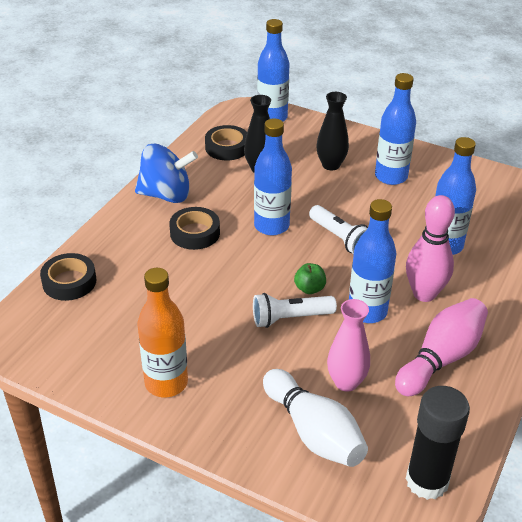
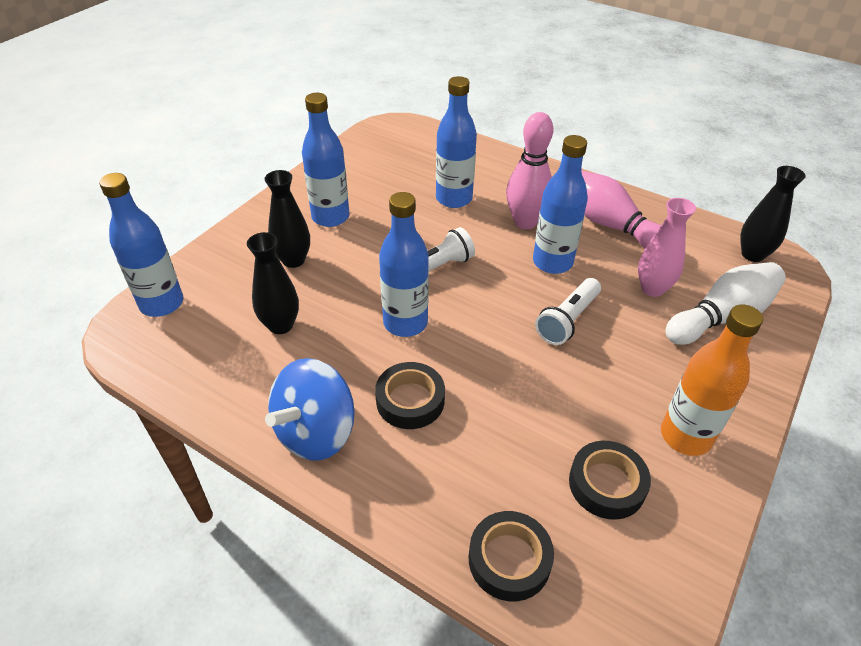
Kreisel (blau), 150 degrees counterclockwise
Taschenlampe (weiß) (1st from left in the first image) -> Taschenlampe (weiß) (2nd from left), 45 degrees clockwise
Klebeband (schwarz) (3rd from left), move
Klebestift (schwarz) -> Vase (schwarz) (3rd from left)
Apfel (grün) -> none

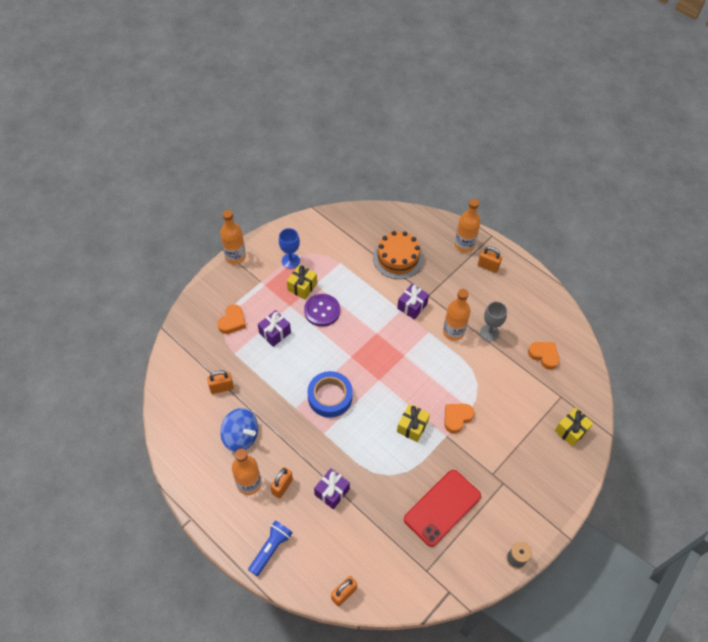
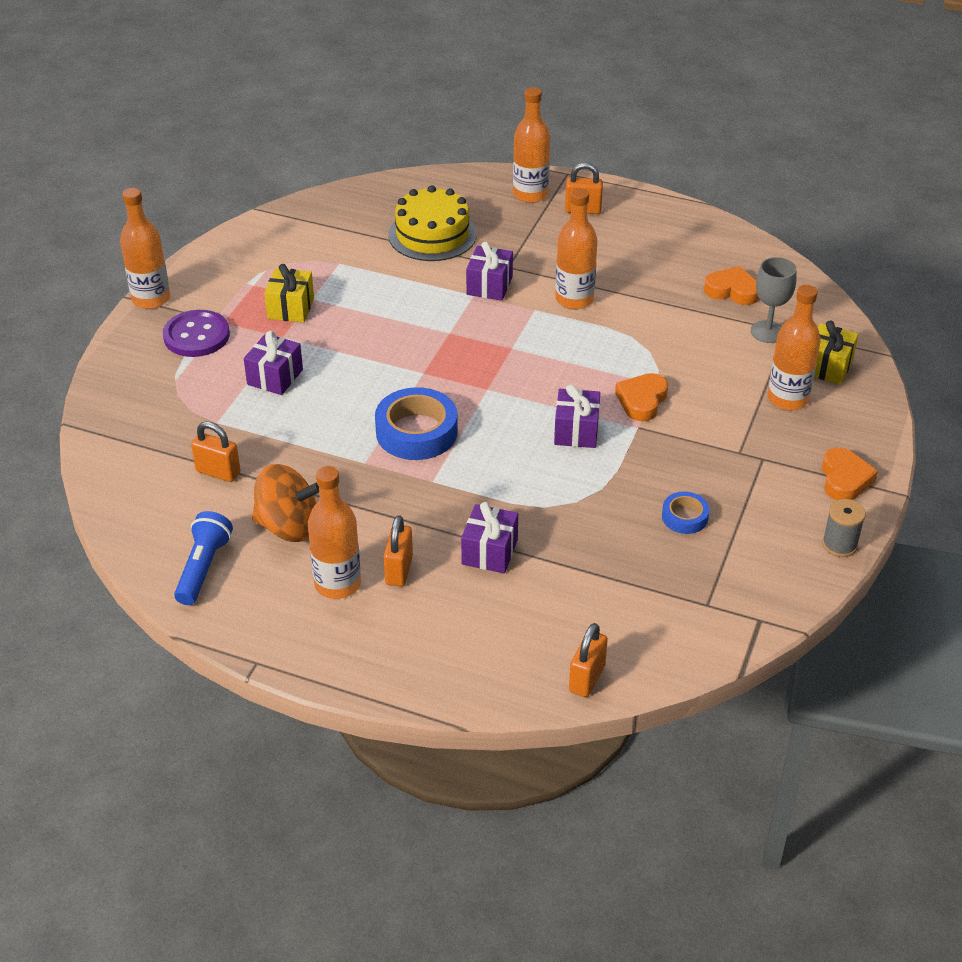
Knopf (lila), move
Taschenlampe (blau), move
Vorhängeschloss (orange) (1st from left), 60 degrees clockwise
Kreisel (blau) -> Kreisel (orange)
Kuchen (orange) -> Kuchen (gelb)
Geschenk (gelb) (2nd from left) -> Geschenk (lila) (4th from left)
Handy (rot) -> Klebeband (blau) (2nd from left)
Kelch (grau), move
none -> Flasche (orange) (5th from left)
Herz (orange) (1st from left in the first image) -> Herz (orange) (3rd from left), move
Kelch (blau) -> none

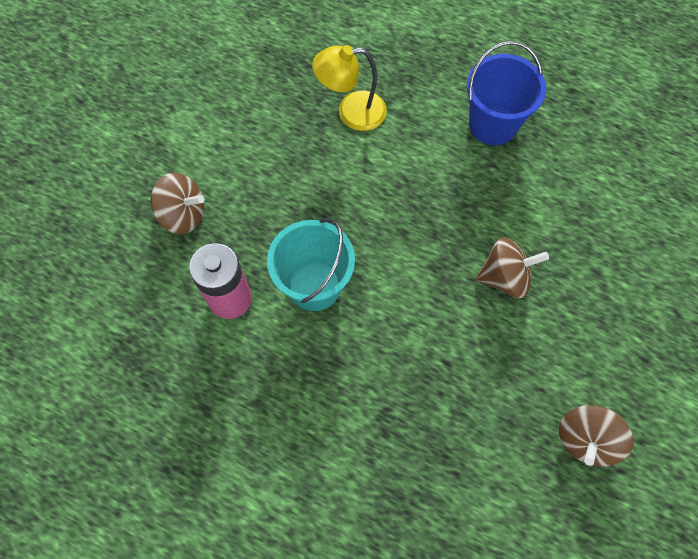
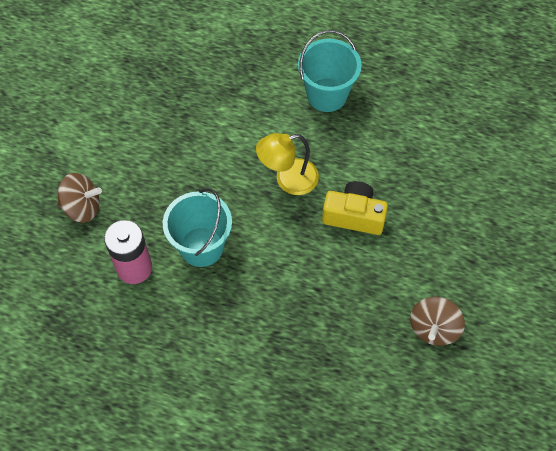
Lampe (gelb), move
Eimer (blau) -> Eimer (türkis) (2nd from left)
Kreisel (braun) (2nd from left) -> Kamera (gelb)

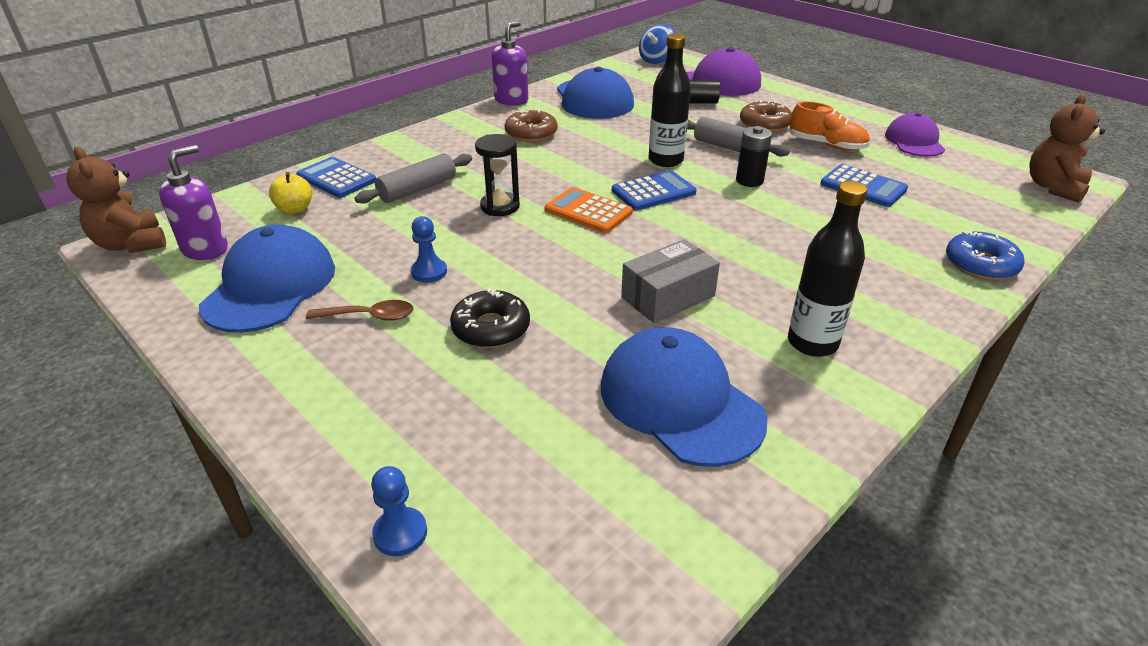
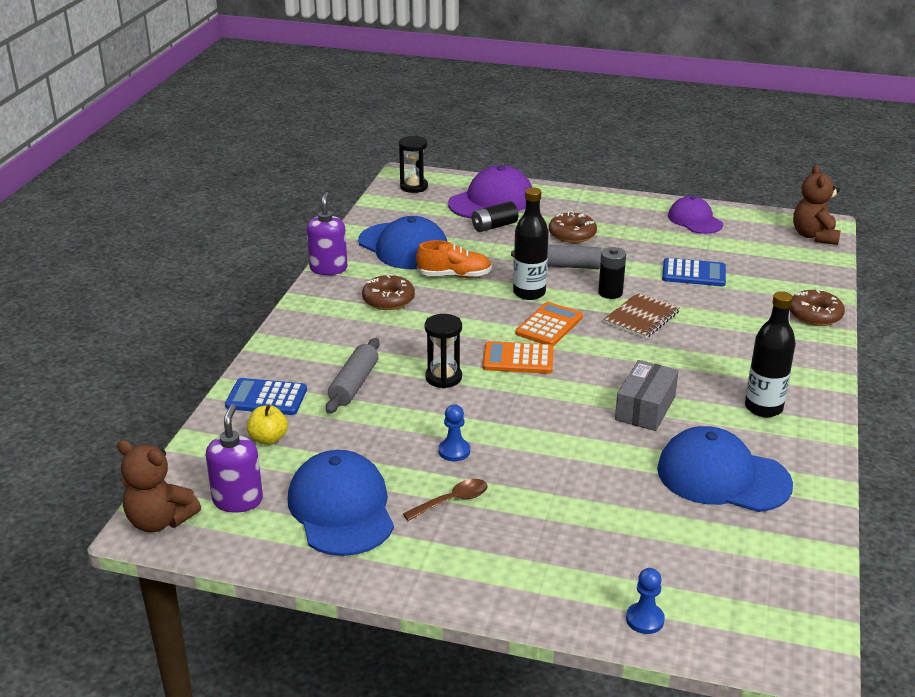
Kreisel (blau) -> Sanduhr (schwarz) (1st from left)
Schuh (orange), move
Taschenrechner (blau) (2nd from left) -> Taschenrechner (orange) (2nd from left)
none -> Notizbuch (braun)
Donut (blau) -> Donut (braun) (3rd from left)
Donut (schwarz) -> none

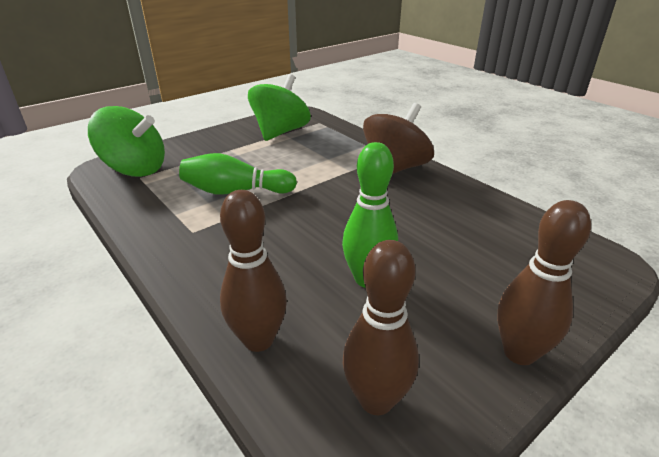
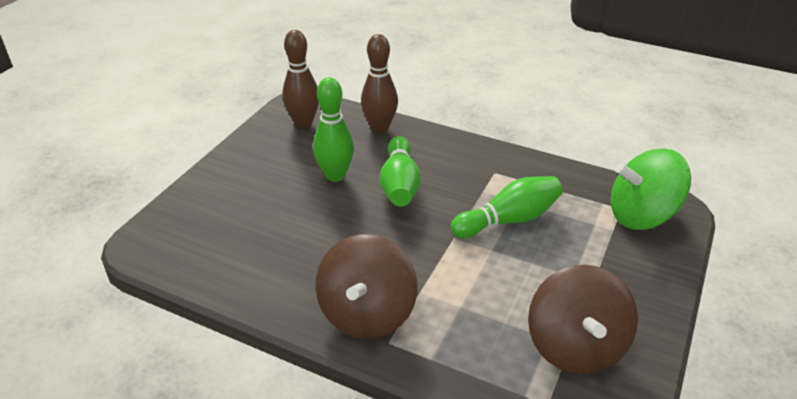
none -> Bowlingkegel (grün) (2nd from left)
Kreisel (grün) (2nd from left) -> Kreisel (braun) (2nd from left)
Bowlingkegel (braun) (3rd from left) -> none

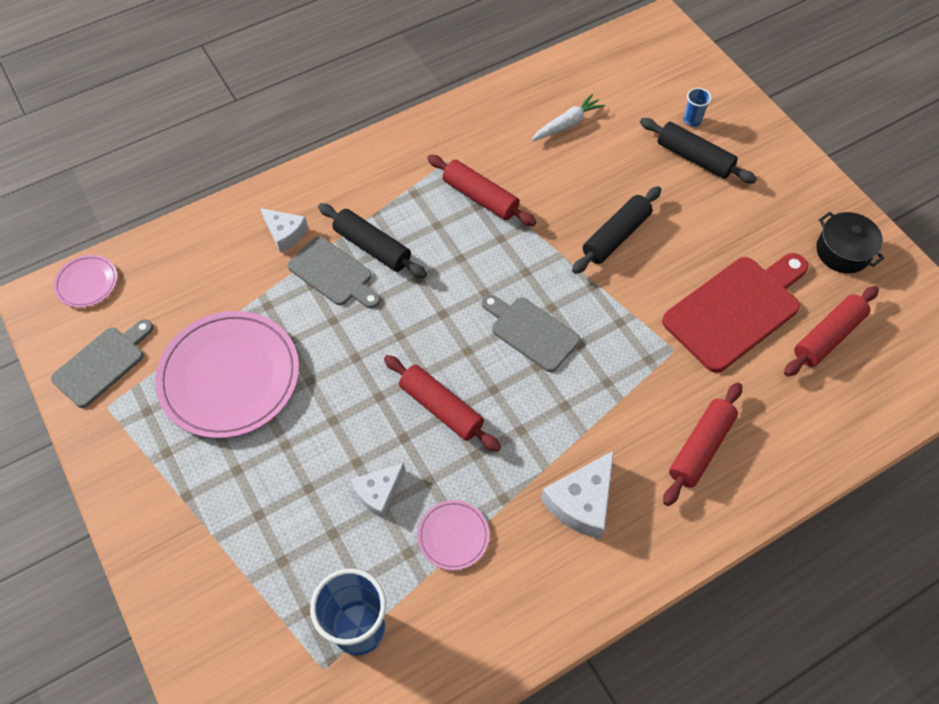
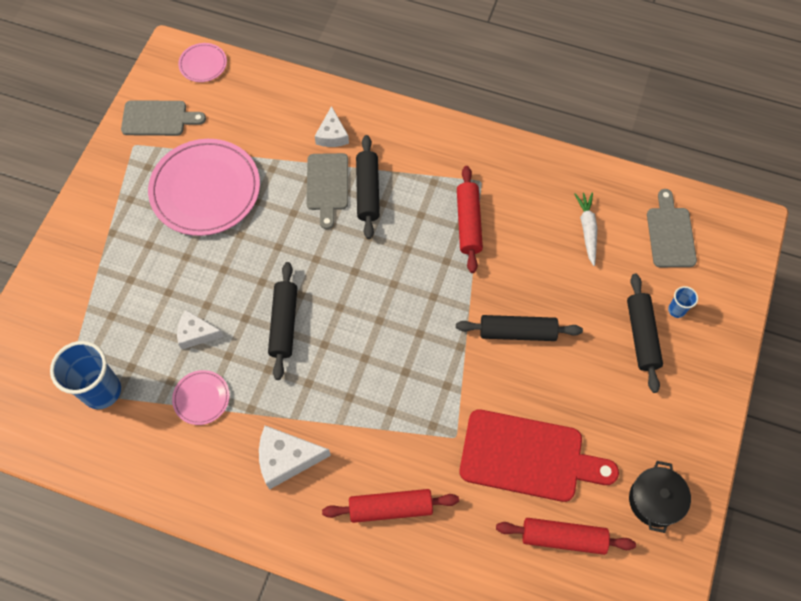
Nudelholz (rot) (1st from left) -> Nudelholz (schwarz) (1st from left)
Karotte (weiß), 105 degrees counterclockwise
Schneidebrett (grau) (3rd from left), move

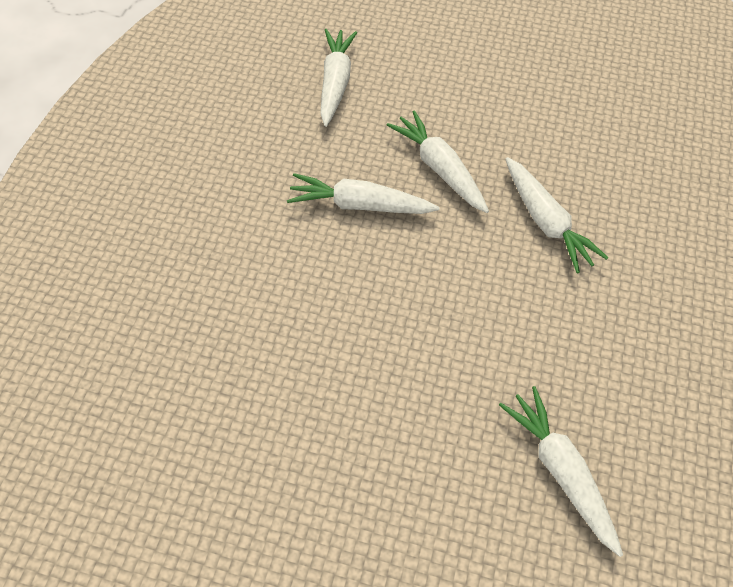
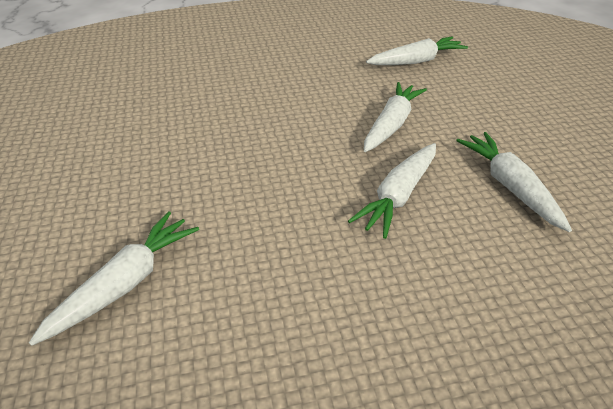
Karotte (weiß) (2nd from left in the first image) -> Karotte (weiß) (5th from left), move

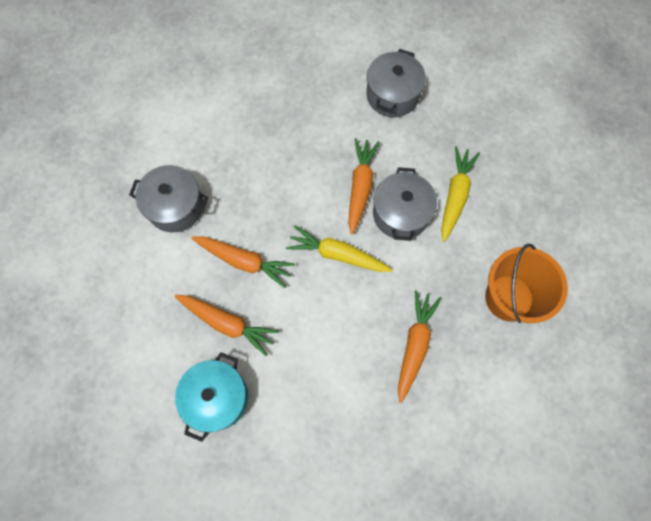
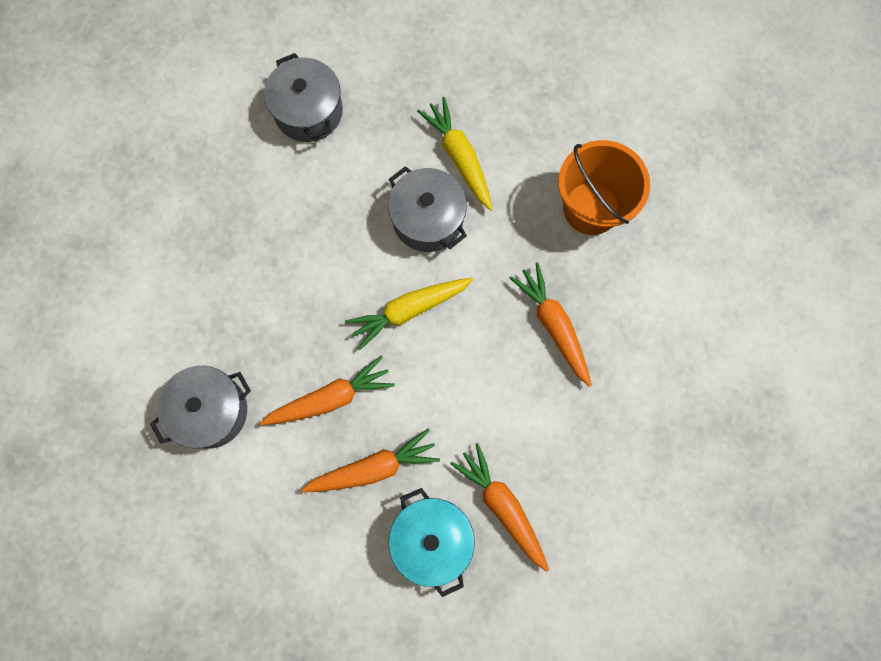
Karotte (orange) (3rd from left), move

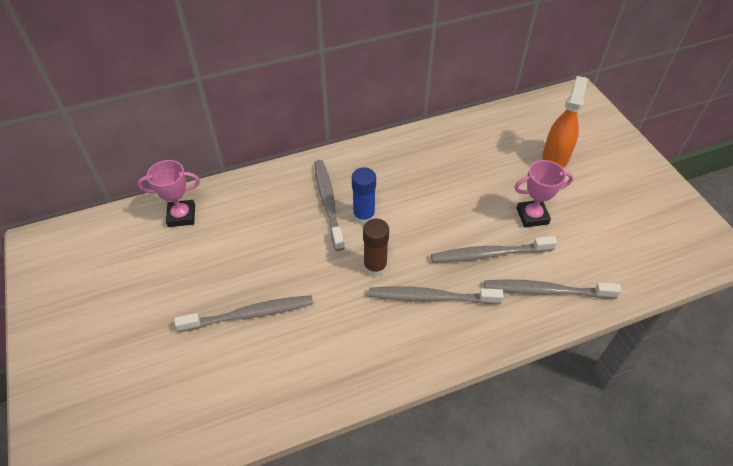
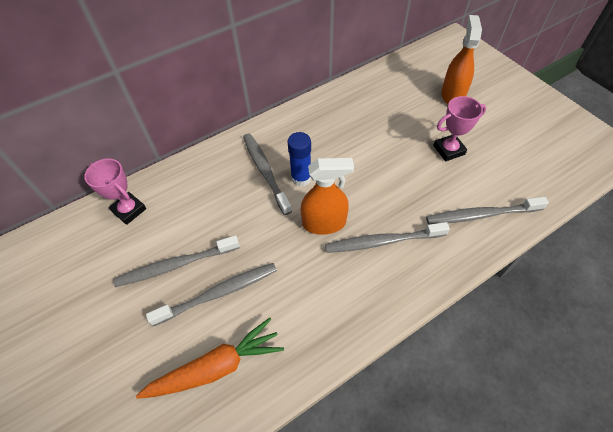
Pokal (rosa) (1st from left), 60 degrees clockwise
Zahnbürste (grau) (4th from left in the first image) -> Zahnbürste (grau) (1st from left), move
none -> Karotte (orange)
Klebestift (braun) -> Sprühflasche (orange) (1st from left)

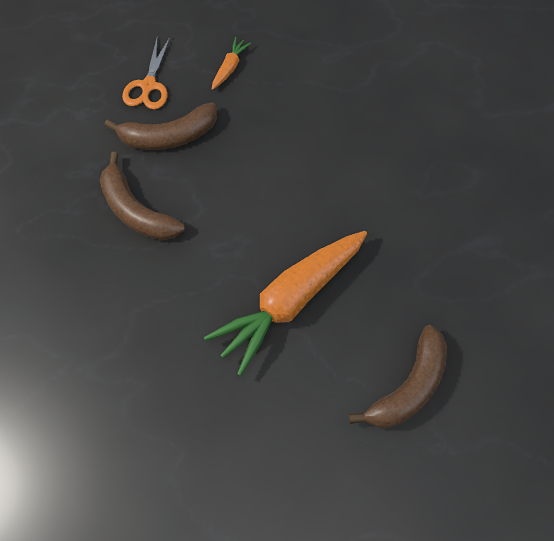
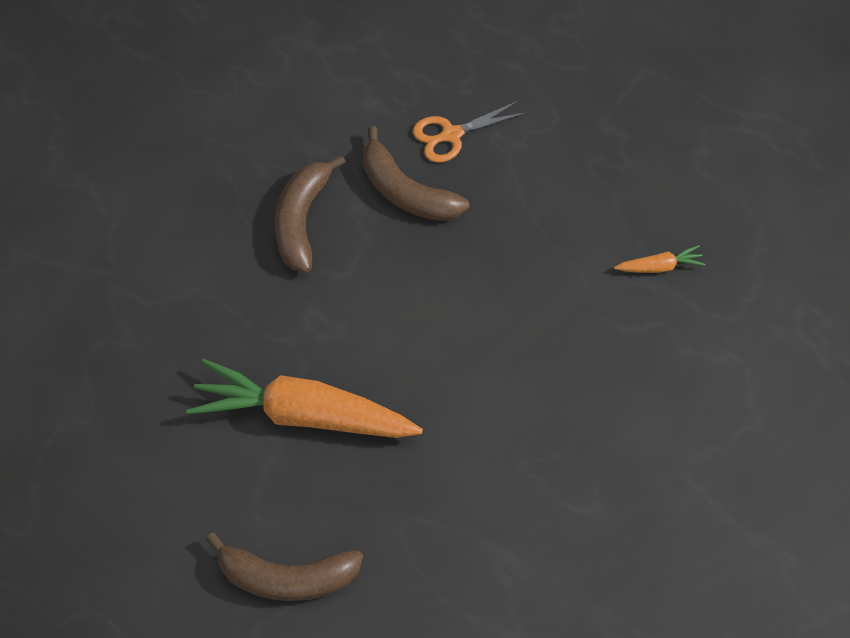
Karotte (orange) (1st from left in the first image) -> Karotte (orange) (2nd from left), move

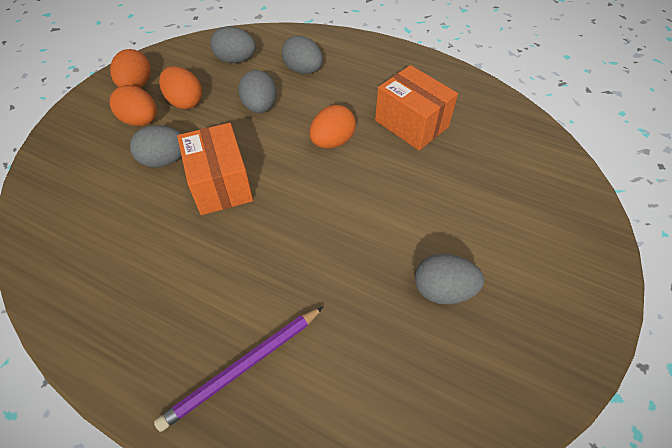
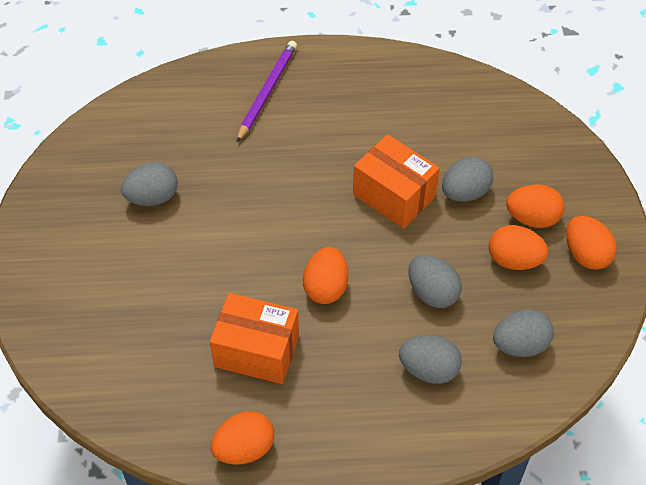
none -> Ei (orange) (1st from left)

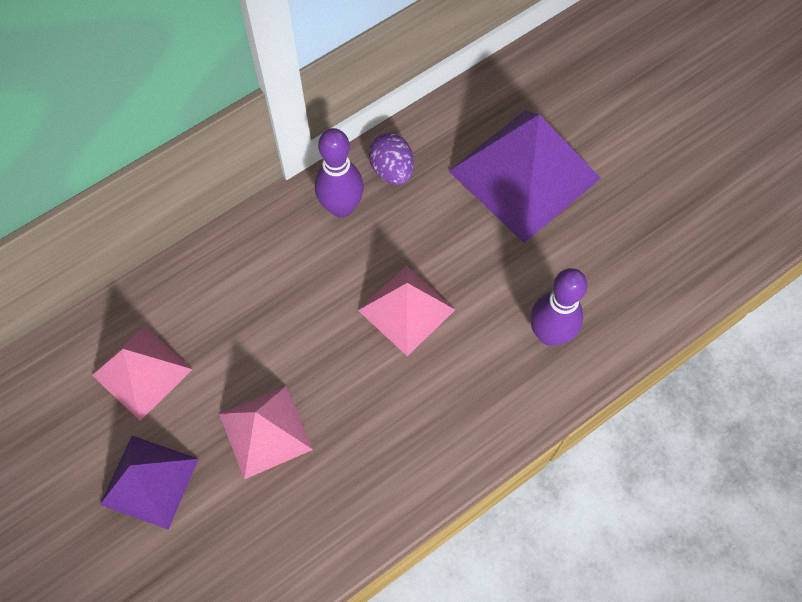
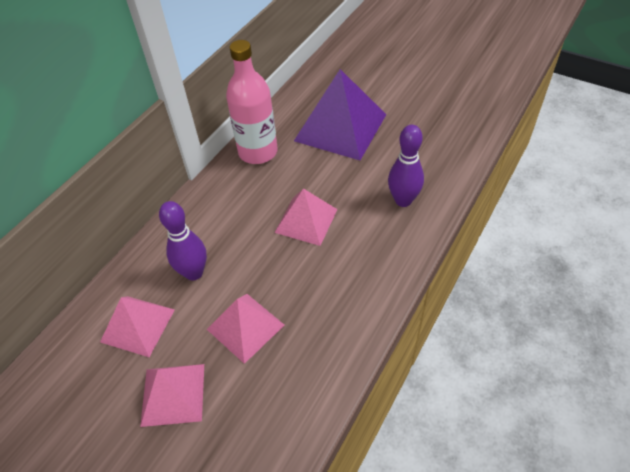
Pyramide (lila) (1st from left) -> Pyramide (rosa) (2nd from left)
Bowlingkegel (lila) (1st from left), move
Ei (lila) -> Flasche (rosa)

